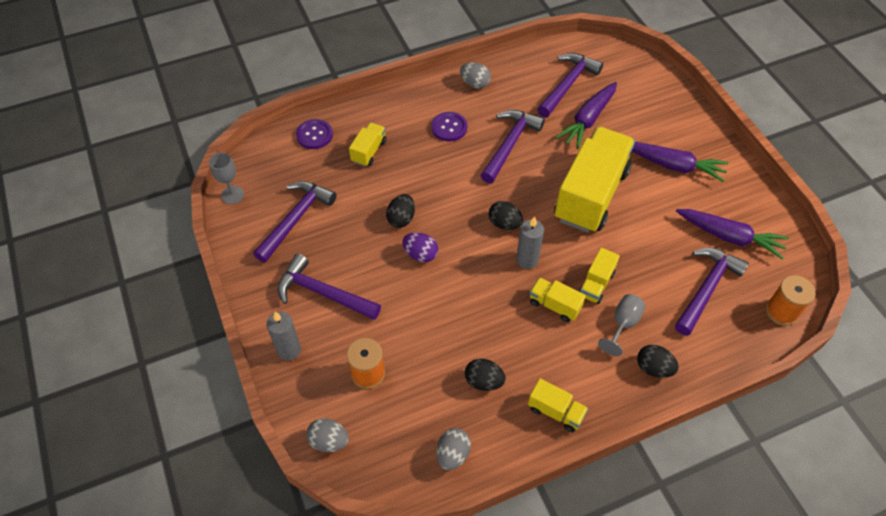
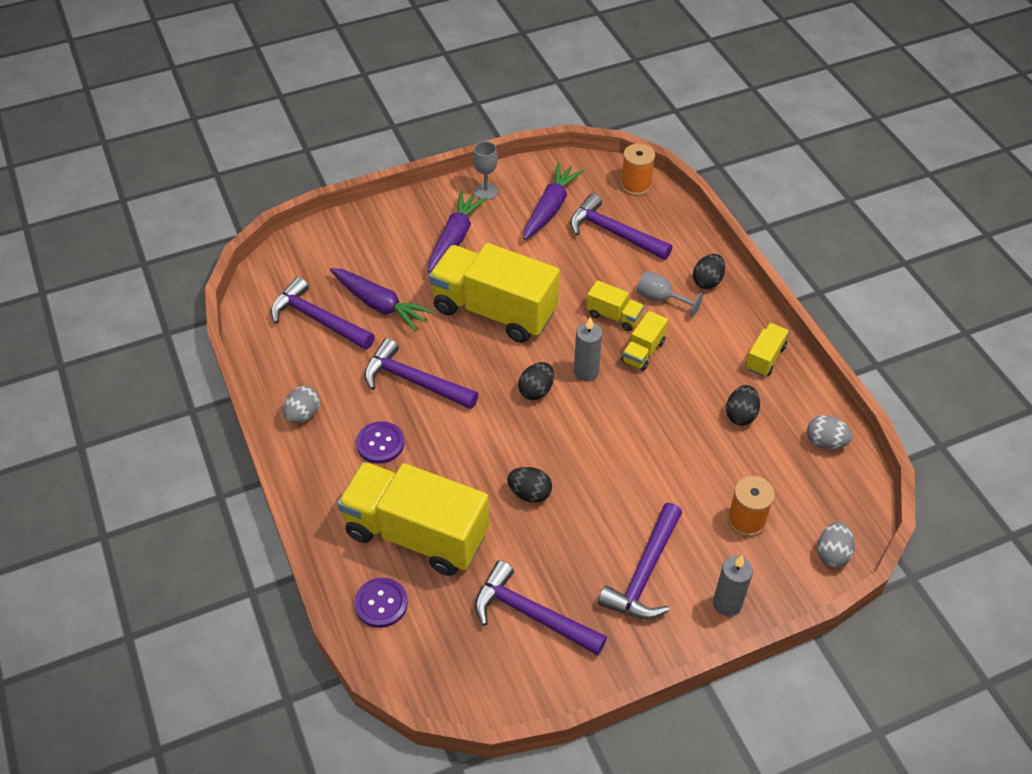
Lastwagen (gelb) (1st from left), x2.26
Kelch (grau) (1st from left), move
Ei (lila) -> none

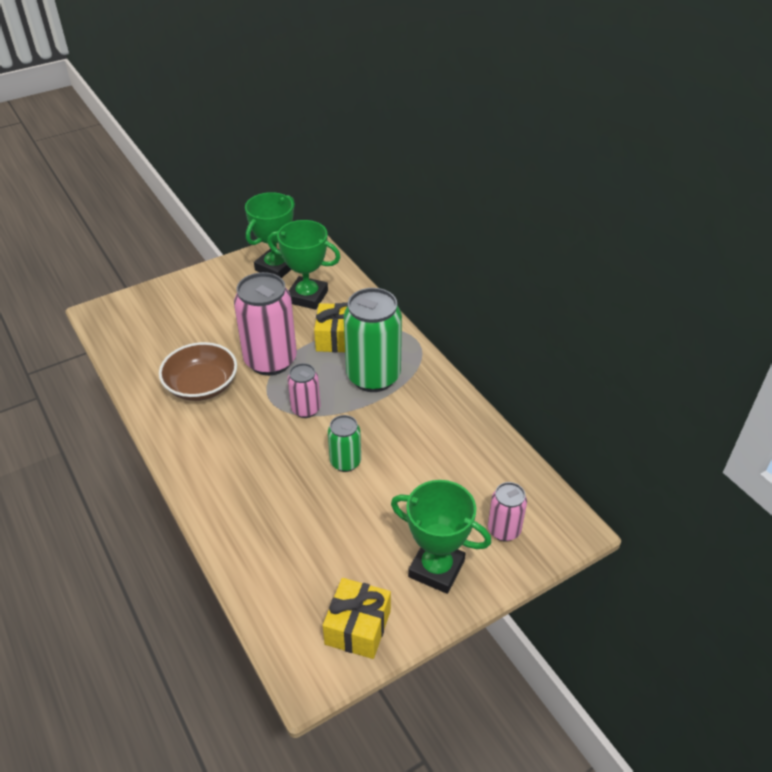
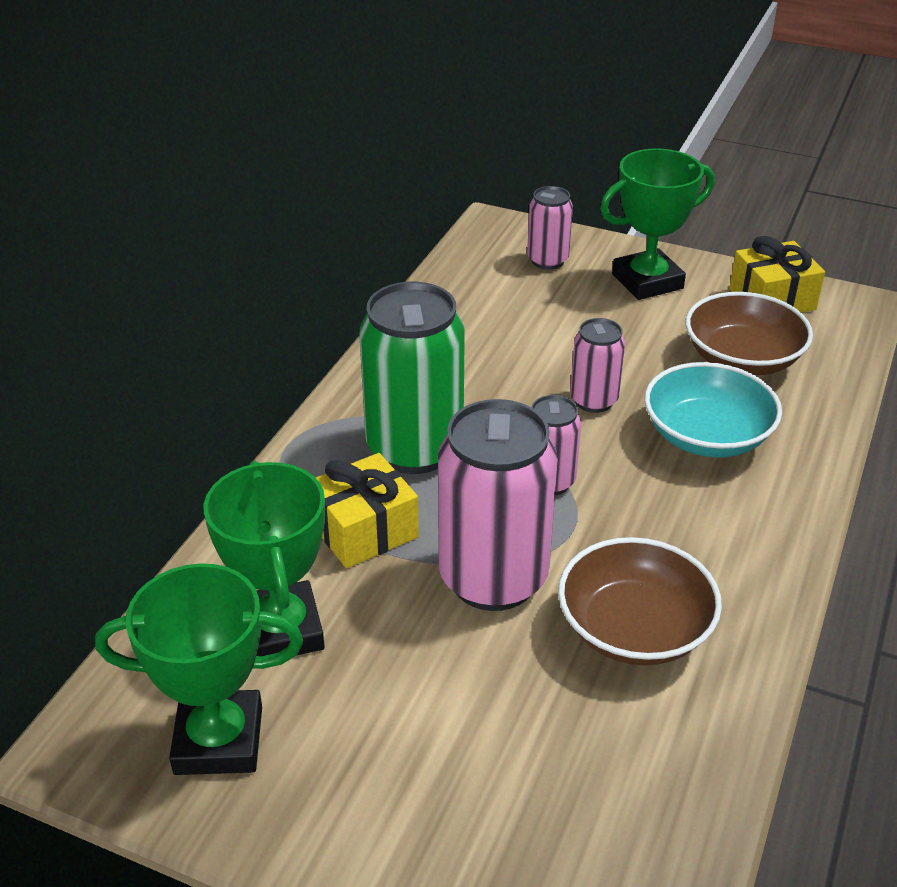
Dose (grün) (1st from left) -> Dose (rosa) (4th from left)
Pokal (grün) (3rd from left), 75 degrees clockwise
none -> Schüssel (türkis)
none -> Schüssel (braun) (2nd from left)

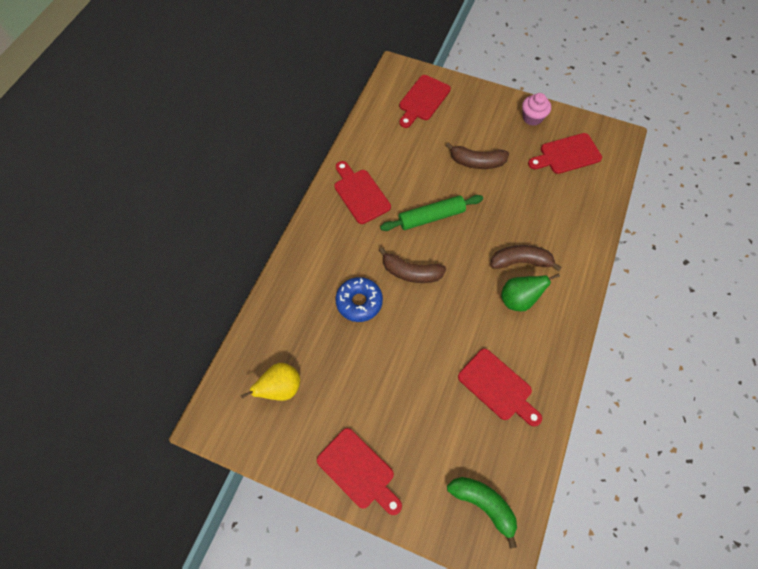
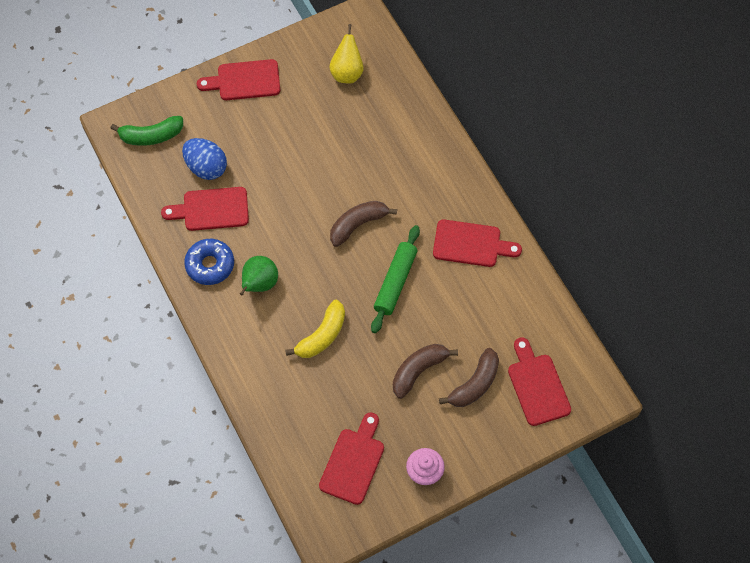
none -> Ei (blau)
Donut (blau), move
none -> Banane (gelb)
Banane (braun) (3rd from left), move

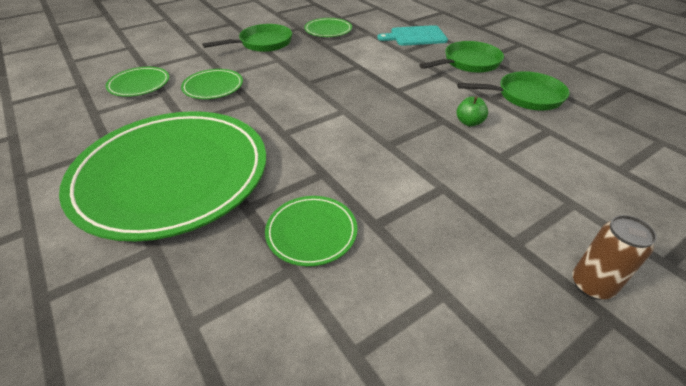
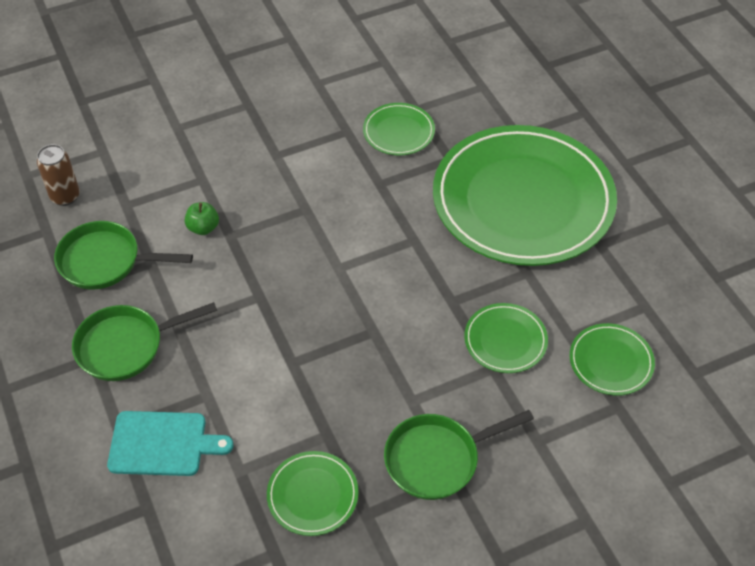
Dose (braun), move

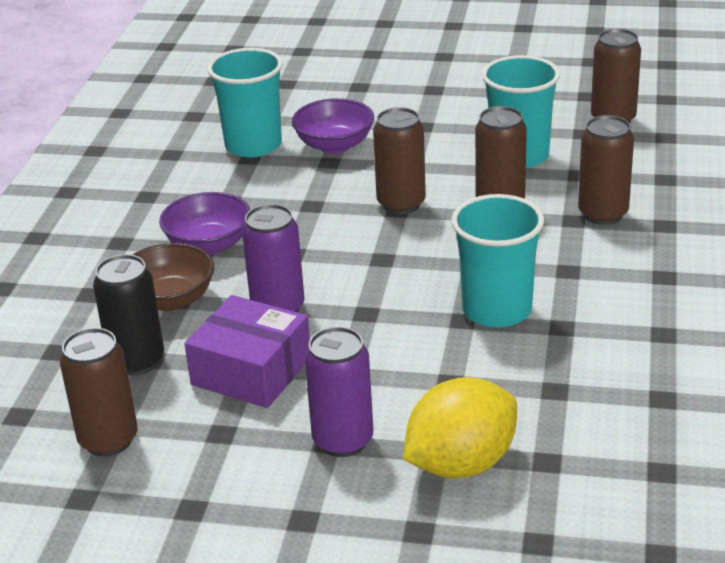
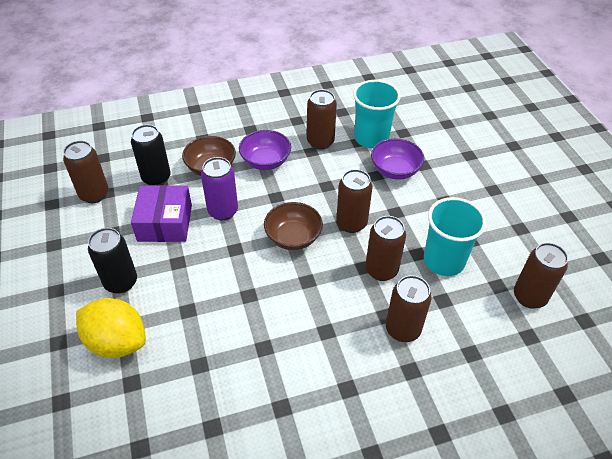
Dose (lila) (2nd from left) -> Dose (schwarz) (1st from left)
none -> Schüssel (braun) (2nd from left)
none -> Dose (braun) (2nd from left)
Becher (türkis) (2nd from left) -> none

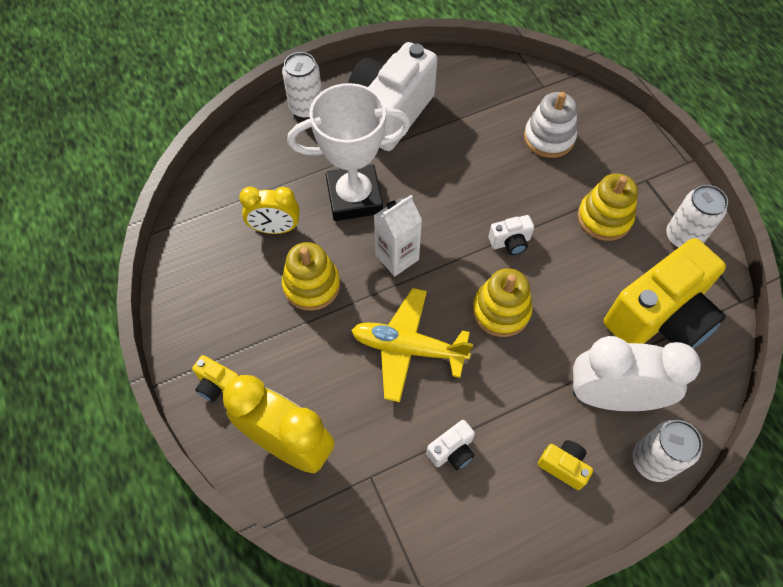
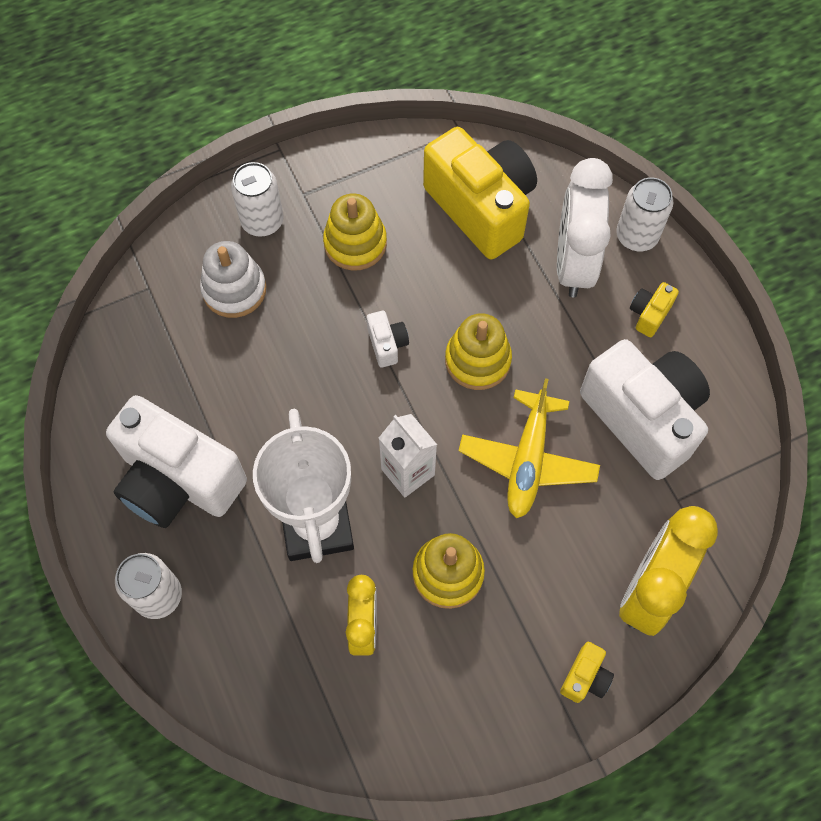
Dose (weiß) (3rd from left in the first image) -> Dose (weiß) (2nd from left), move
Kamera (weiß) (2nd from left in the first image) -> Kamera (weiß) (3rd from left), x2.46

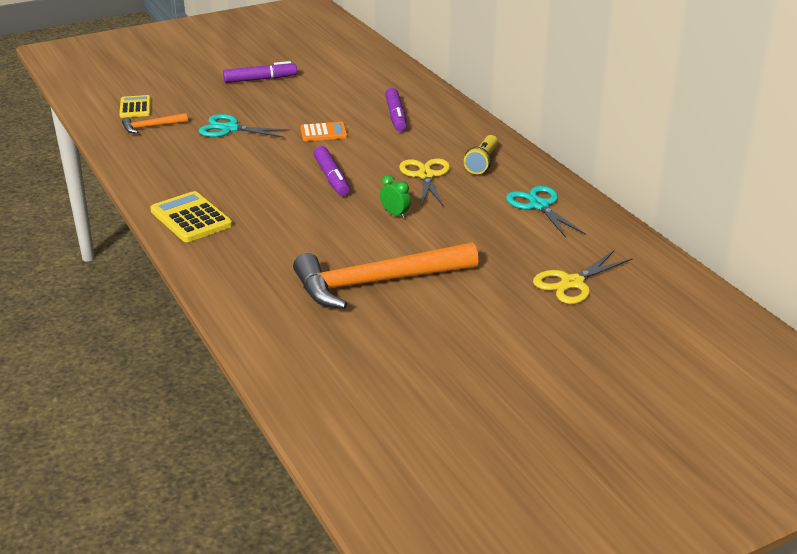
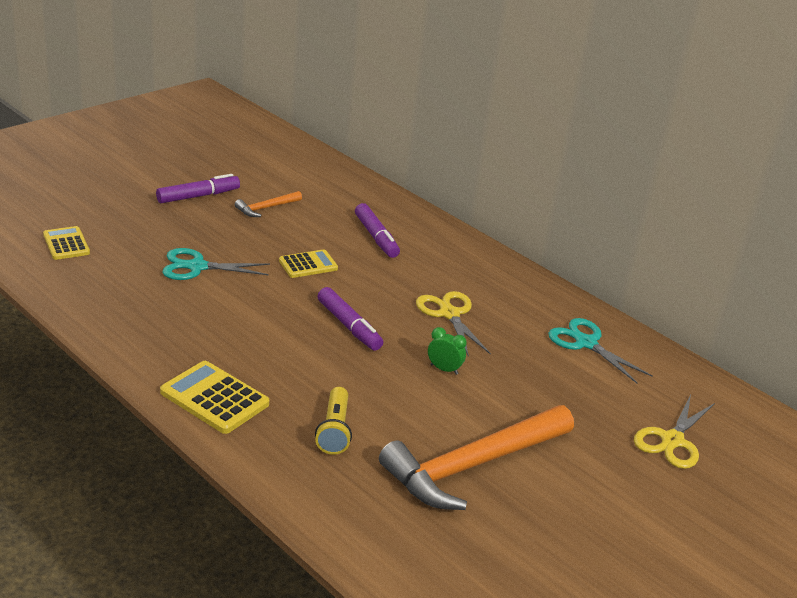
Hammer (orange) (1st from left), move
Taschenrechner (orange) -> Taschenrechner (gelb) (3rd from left)
Taschenlampe (gelb), move

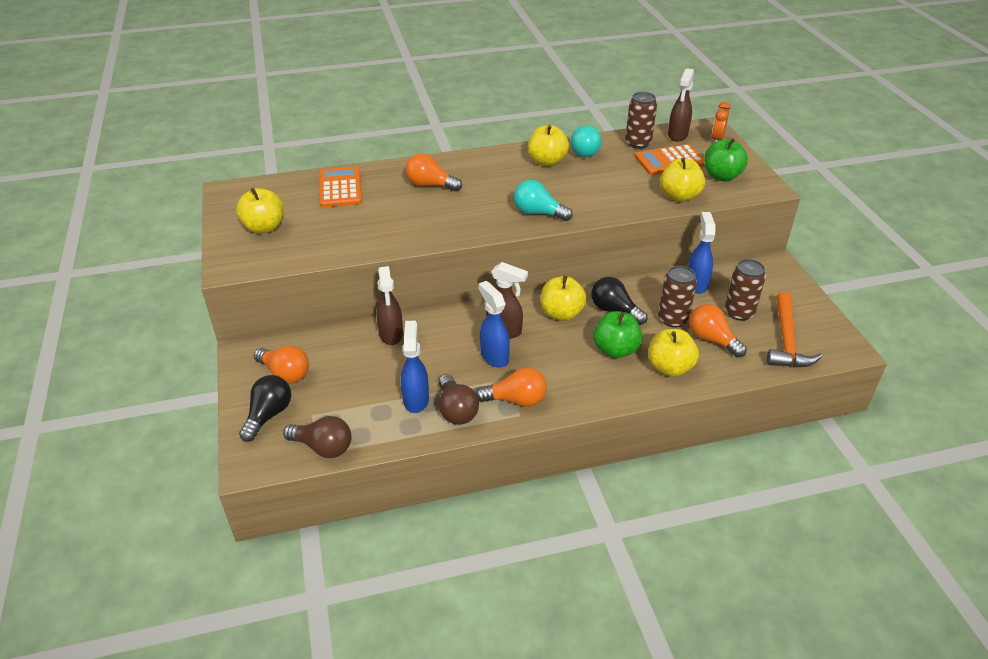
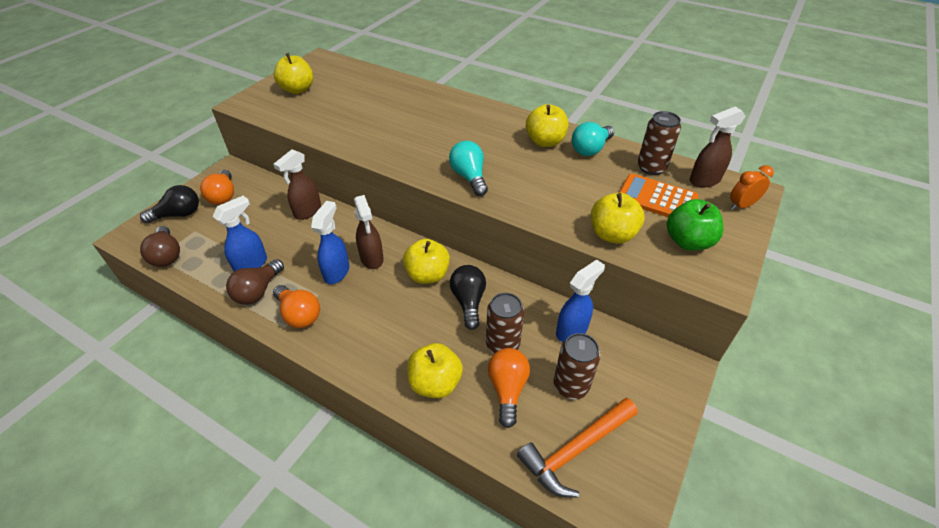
Taschenrechner (orange) (1st from left) -> none
Glühbirne (orange) (2nd from left) -> none
Apfel (grün) (1st from left) -> none

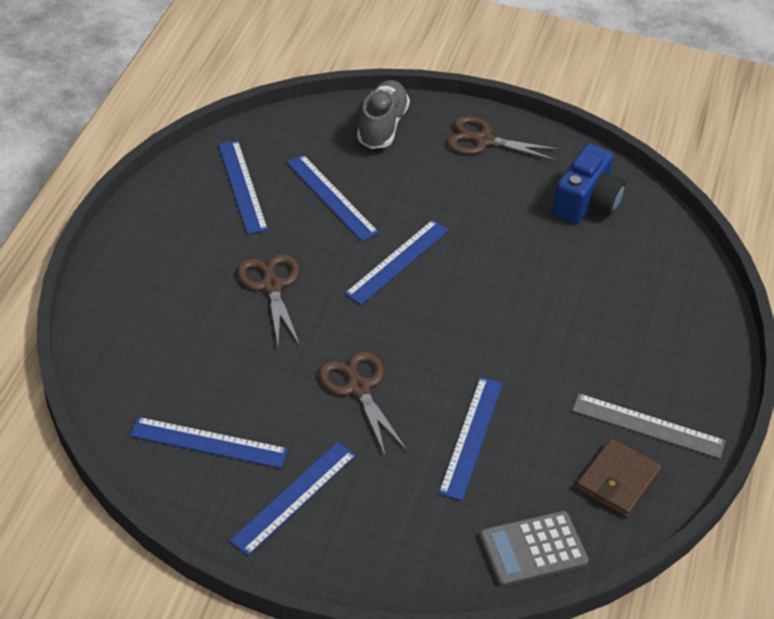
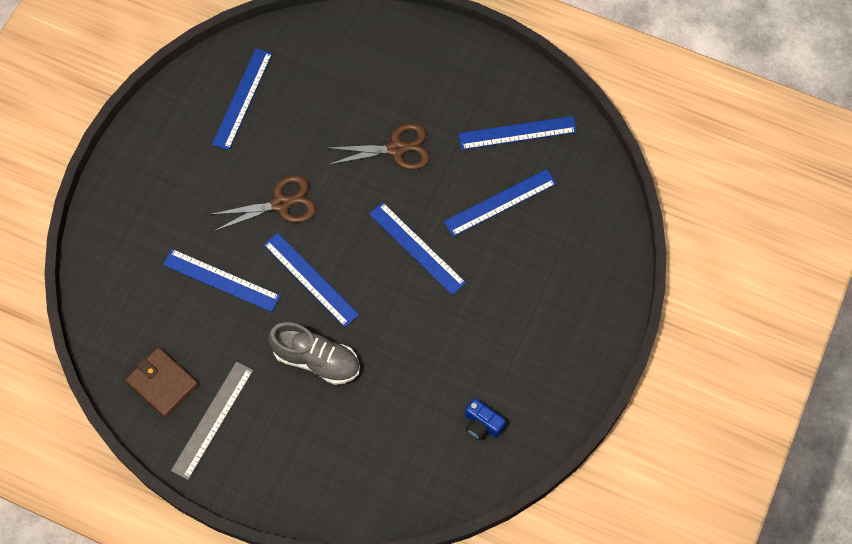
Lineal (blau) (3rd from left), move
Schuh (grau), move
Kamera (blau), x0.55
Schere (braun) (3rd from left) -> none
Taschenrechner (grau) -> none

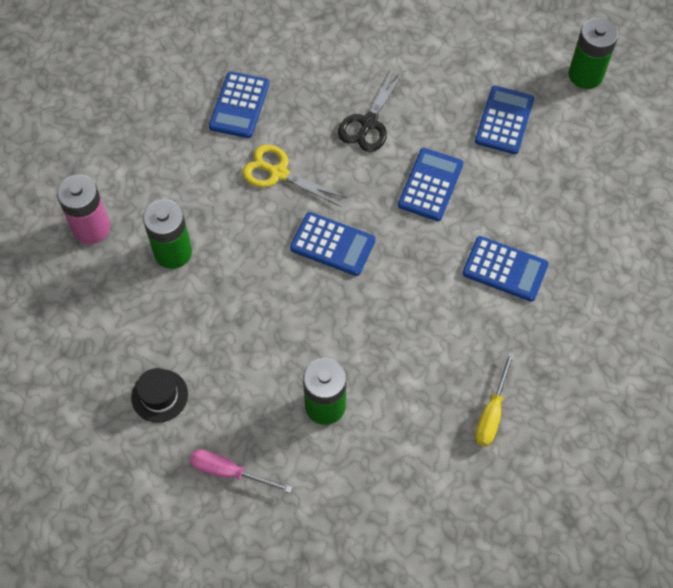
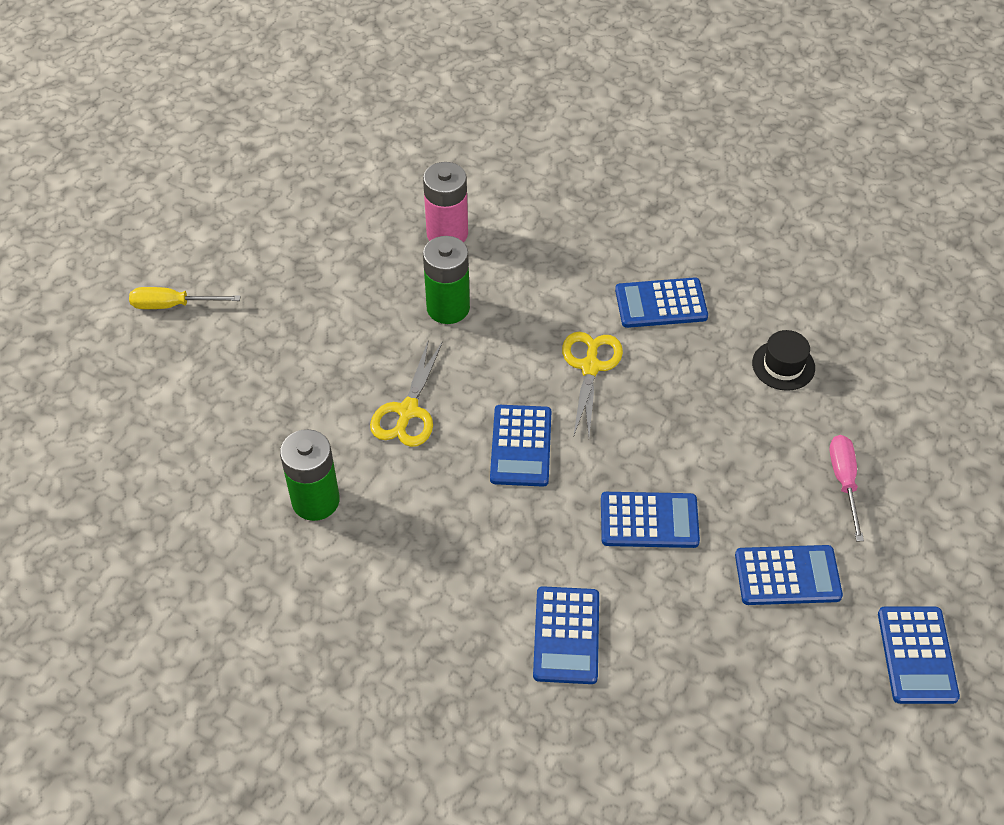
Schraubenzieher (gelb), move
none -> Schere (gelb) (1st from left)
Hut (schwarz), move
Schraubenzieher (rosa), move
Batterie (grün) (3rd from left) -> Taschenrechner (blau) (6th from left)
Schere (schwarz) -> none

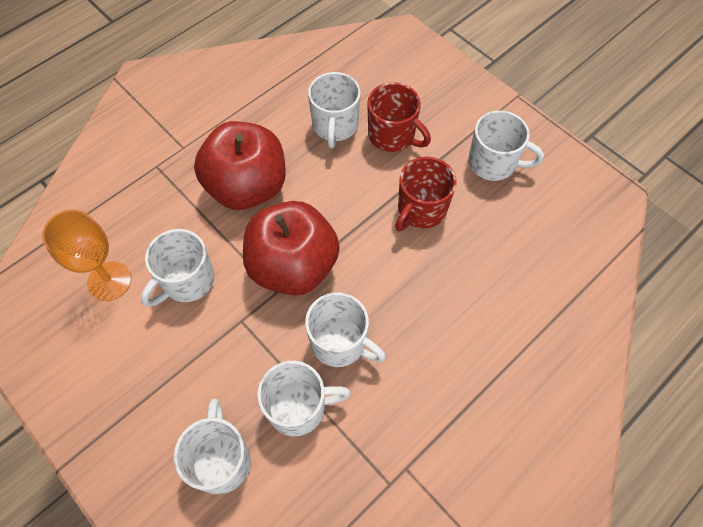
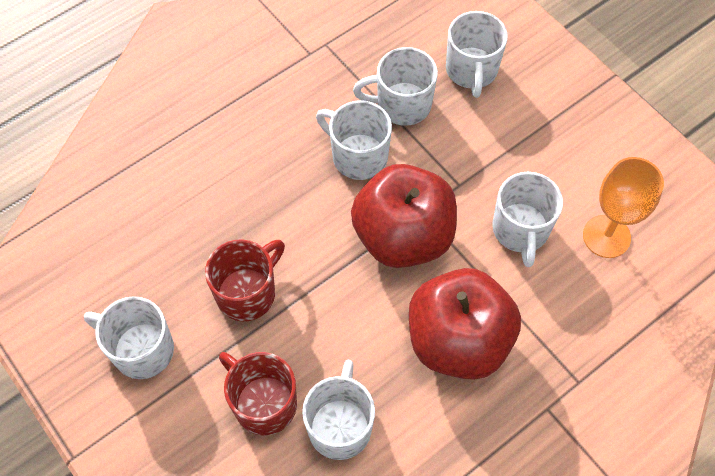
Tasse (weiß) (1st from left in the first image) -> Tasse (weiß) (6th from left), 135 degrees clockwise

